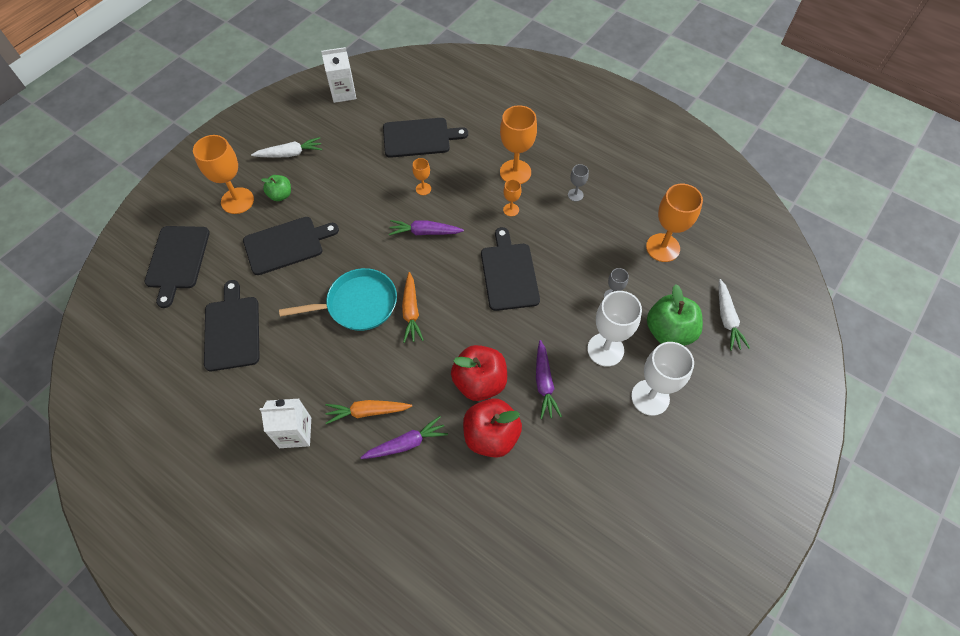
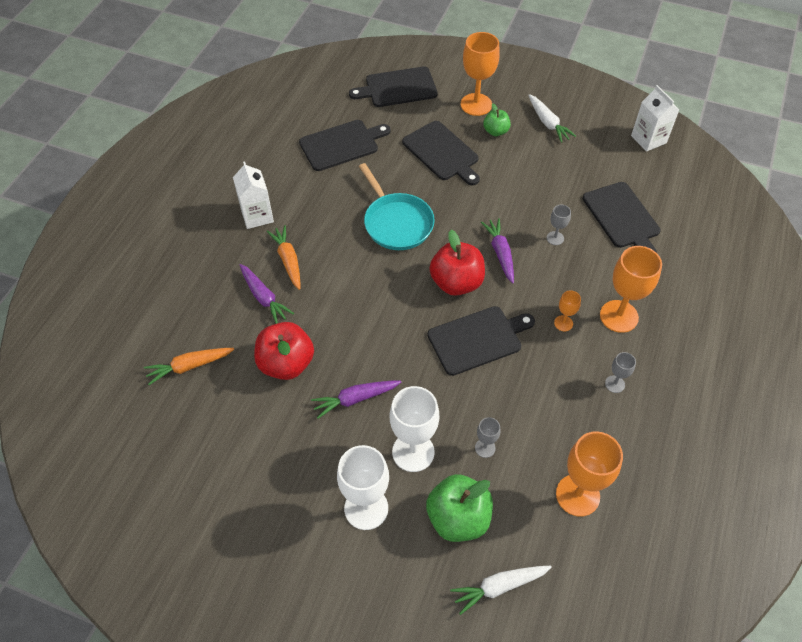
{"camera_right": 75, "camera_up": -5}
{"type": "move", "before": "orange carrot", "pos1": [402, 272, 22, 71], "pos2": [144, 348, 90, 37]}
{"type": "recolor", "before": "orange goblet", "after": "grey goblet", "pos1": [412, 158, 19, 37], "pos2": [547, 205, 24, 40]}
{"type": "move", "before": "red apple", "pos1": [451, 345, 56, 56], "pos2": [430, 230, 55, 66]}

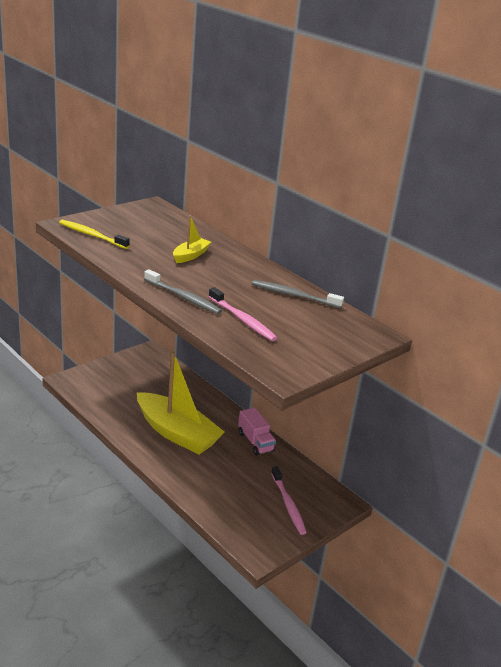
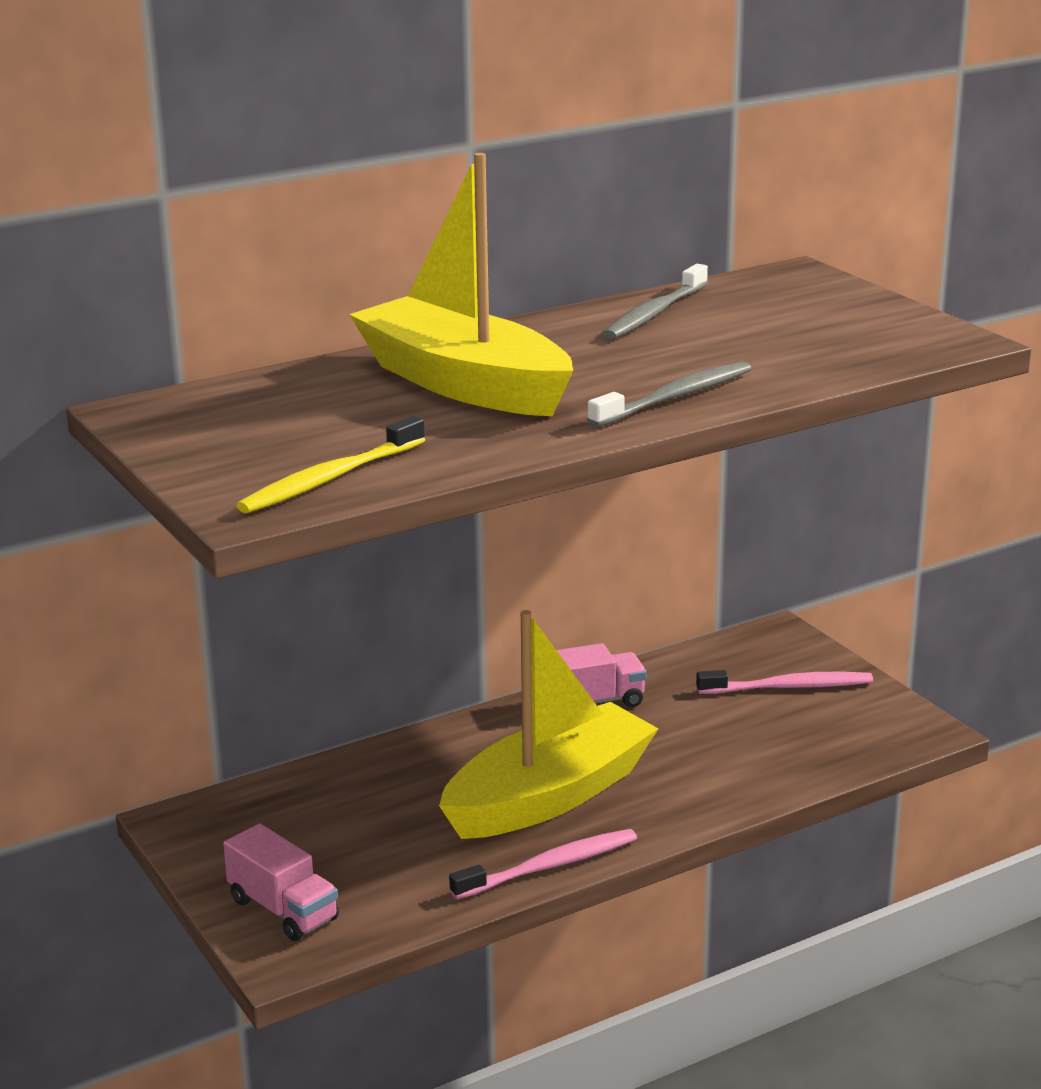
{"camera_right": -75, "camera_up": -5}
{"type": "resize", "before": "yellow boat", "pos1": [173, 215, 38, 48], "pos2": [349, 153, 224, 263], "scale": 2.2}
{"type": "move", "before": "pink toothbrush", "pos1": [208, 287, 69, 54], "pos2": [449, 829, 188, 70]}
{"type": "insert", "after": "pink truck", "pos2": [223, 823, 116, 118]}

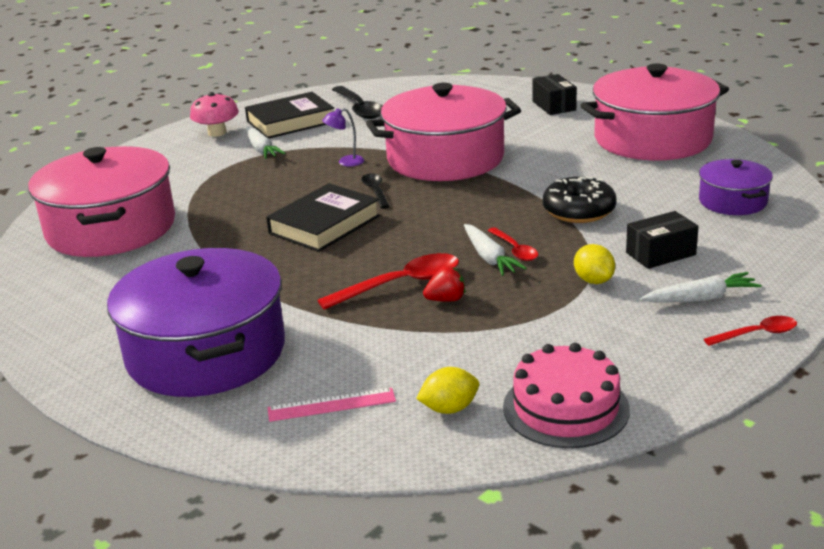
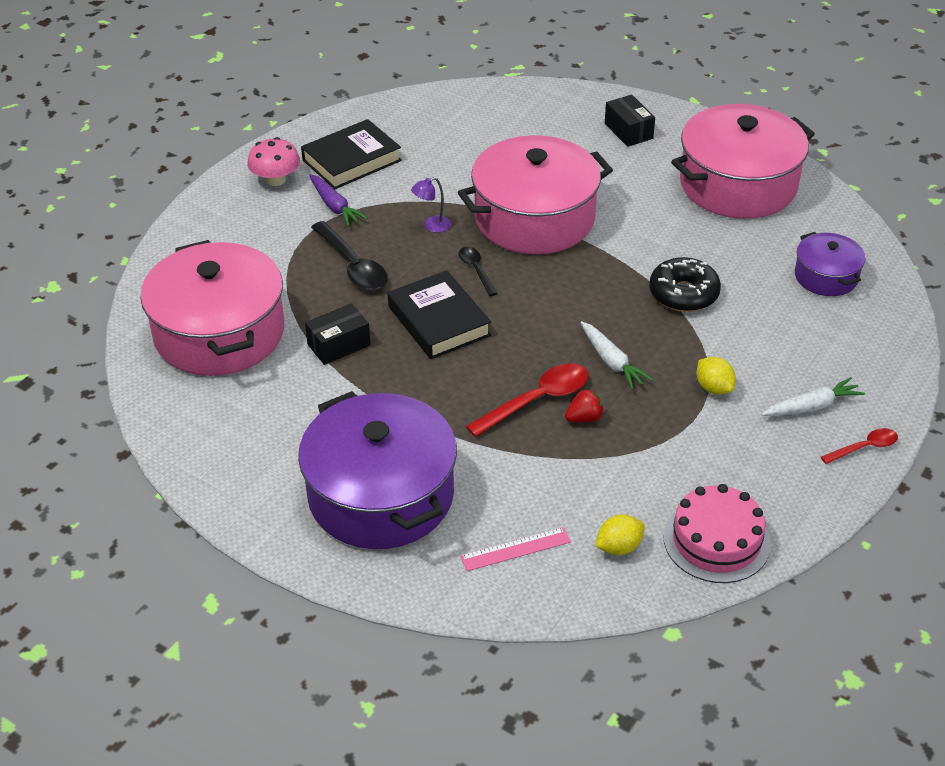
{"camera_right": -10, "camera_up": 15}
{"type": "recolor", "before": "white carrot", "after": "purple carrot", "pos1": [246, 126, 40, 33], "pos2": [309, 174, 58, 53]}
{"type": "rotate", "before": "black book", "pos1": [266, 183, 114, 69], "pos2": [388, 270, 103, 89], "turn": -60}
{"type": "move", "before": "black spoon", "pos1": [332, 86, 51, 33], "pos2": [311, 221, 77, 69]}
{"type": "delete", "before": "red spoon", "pos1": [488, 227, 50, 34]}
{"type": "move", "before": "black box", "pos1": [626, 211, 73, 58], "pos2": [305, 303, 66, 62]}

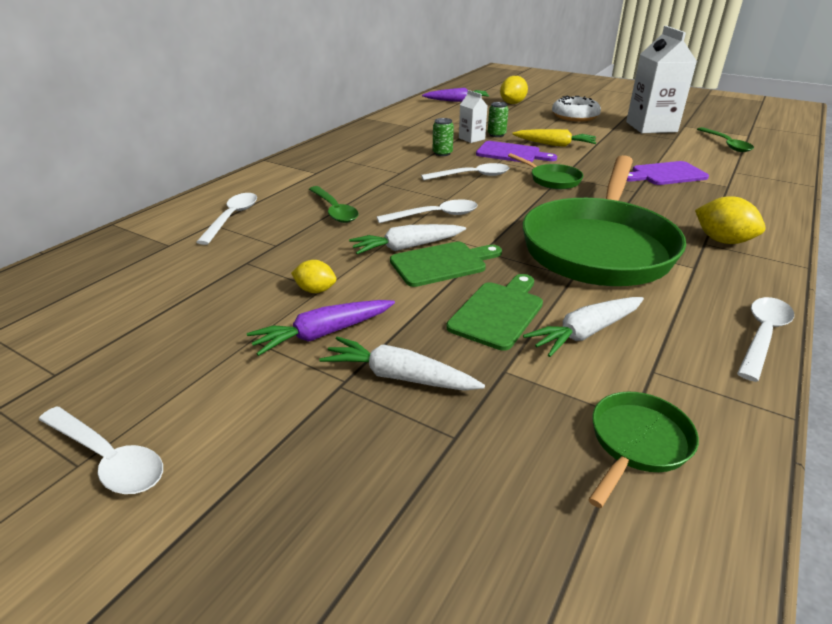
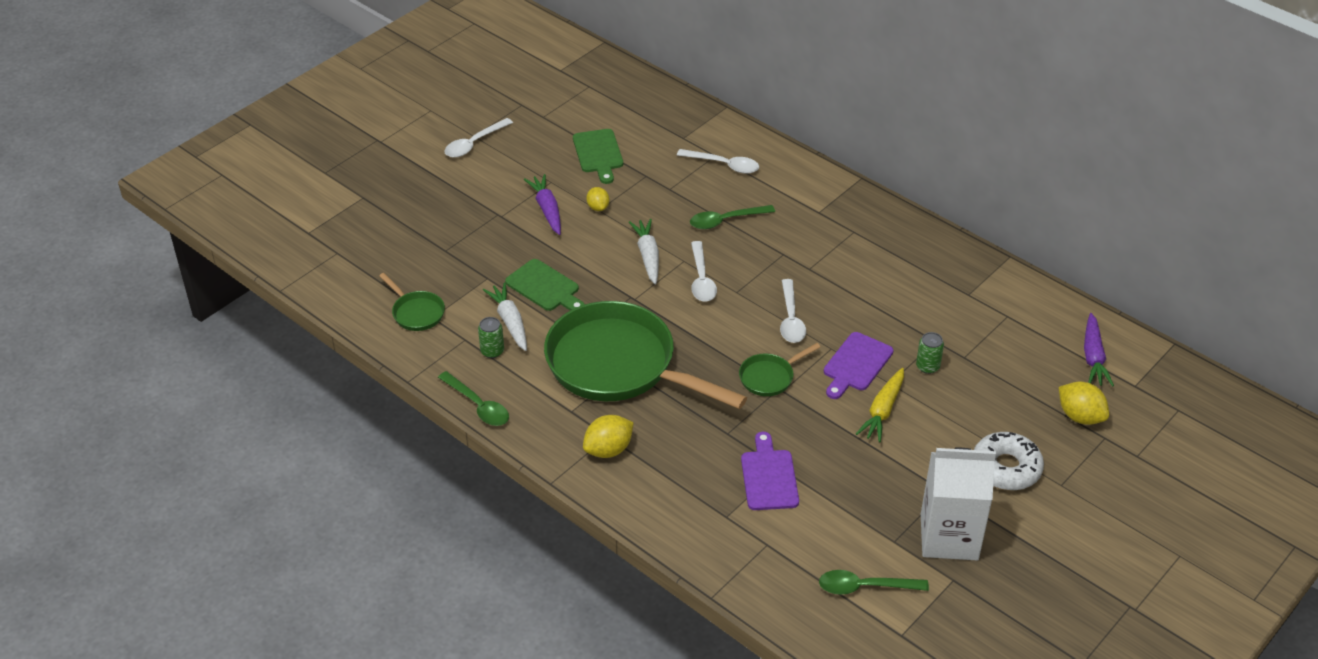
{"camera_right": 100, "camera_up": 10}
{"type": "rotate", "before": "yellow lemon", "pos1": [291, 260, 45, 33], "pos2": [586, 187, 23, 24], "turn": -45}
{"type": "delete", "before": "white carrot", "pos1": [319, 337, 166, 54]}
{"type": "move", "before": "green cutting board", "pos1": [390, 242, 112, 45], "pos2": [573, 129, 50, 55]}
{"type": "move", "before": "green can", "pos1": [433, 118, 21, 38], "pos2": [478, 317, 26, 41]}
{"type": "delete", "before": "white carton", "pos1": [459, 90, 28, 53]}
{"type": "recolor", "before": "white spoon", "after": "green spoon", "pos1": [737, 297, 57, 85], "pos2": [438, 371, 71, 55]}

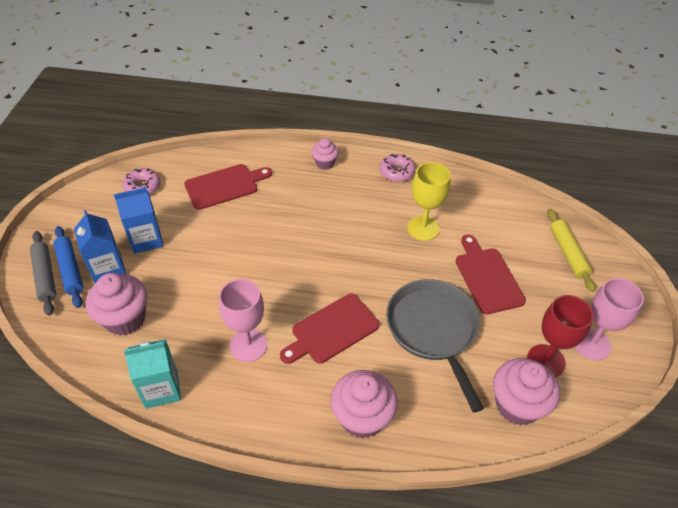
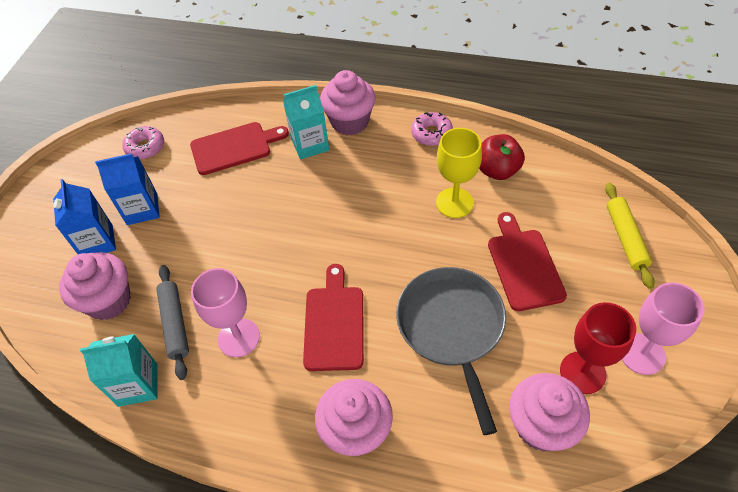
{"camera_right": 10, "camera_up": 5}
{"type": "move", "before": "grey rolling pin", "pos1": [30, 231, 26, 85], "pos2": [156, 265, 33, 115]}
{"type": "delete", "before": "blue rolling pin", "pos1": [53, 226, 30, 82]}
{"type": "rotate", "before": "red cutting board", "pos1": [280, 294, 100, 70], "pos2": [303, 264, 61, 107], "turn": 120}
{"type": "resize", "before": "pink cupcake", "pos1": [312, 138, 27, 32], "pos2": [320, 70, 56, 65], "scale": 1.76}
{"type": "insert", "after": "turquoise carton", "pos2": [283, 85, 46, 75]}
{"type": "insert", "after": "red apple", "pos2": [479, 134, 46, 46]}

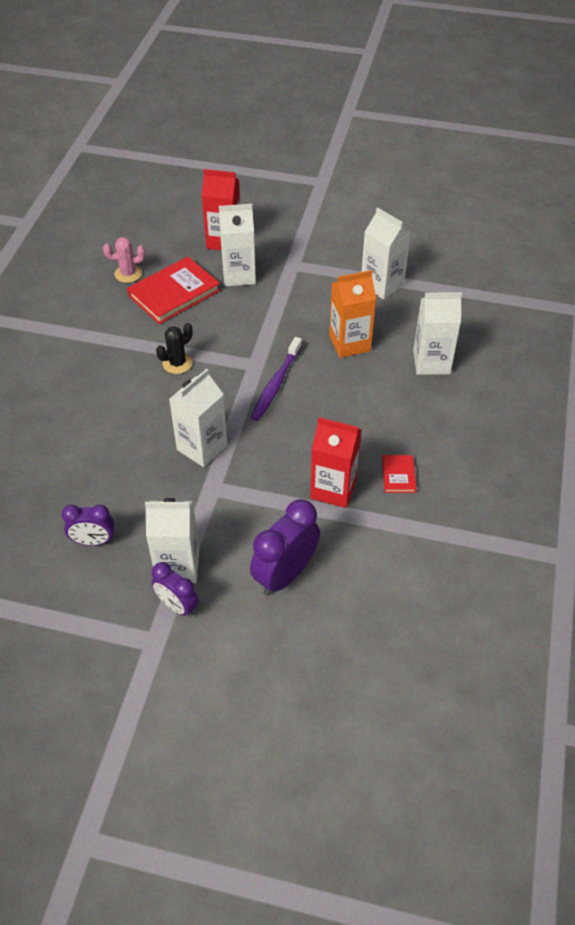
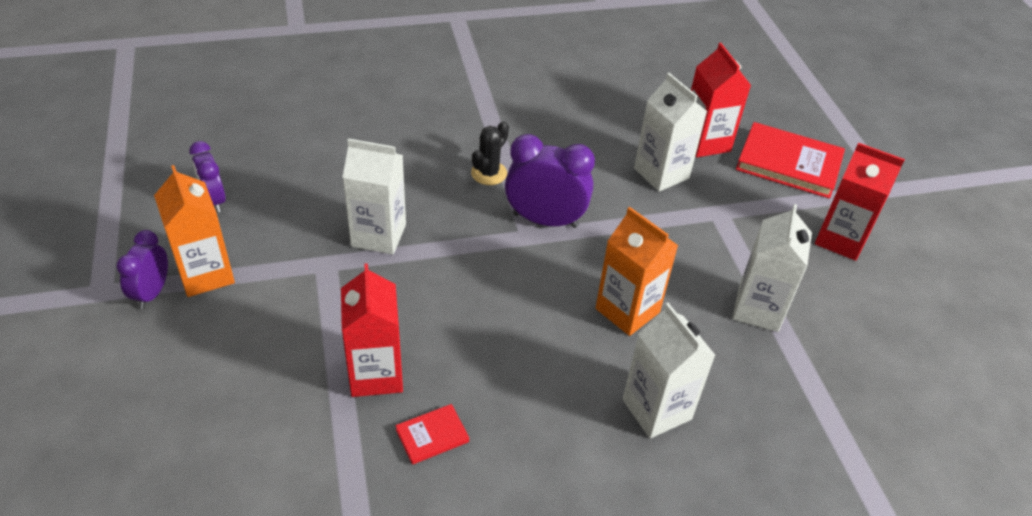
{"camera_right": 60, "camera_up": -5}
{"type": "delete", "before": "pink cactus", "pos1": [103, 237, 43, 46]}
{"type": "move", "before": "red book", "pos1": [127, 257, 94, 67], "pos2": [736, 122, 109, 77]}
{"type": "recolor", "before": "white carton", "after": "orange carton", "pos1": [145, 498, 54, 85], "pos2": [154, 165, 81, 132]}
{"type": "rotate", "before": "black cactus", "pos1": [156, 323, 37, 51], "pos2": [471, 121, 38, 64], "turn": -75}
{"type": "move", "before": "purple clock", "pos1": [250, 499, 70, 97], "pos2": [505, 134, 90, 94]}
{"type": "delete", "before": "purple toothbrush", "pos1": [251, 337, 51, 84]}
{"type": "insert", "after": "red carton", "pos2": [815, 143, 90, 118]}

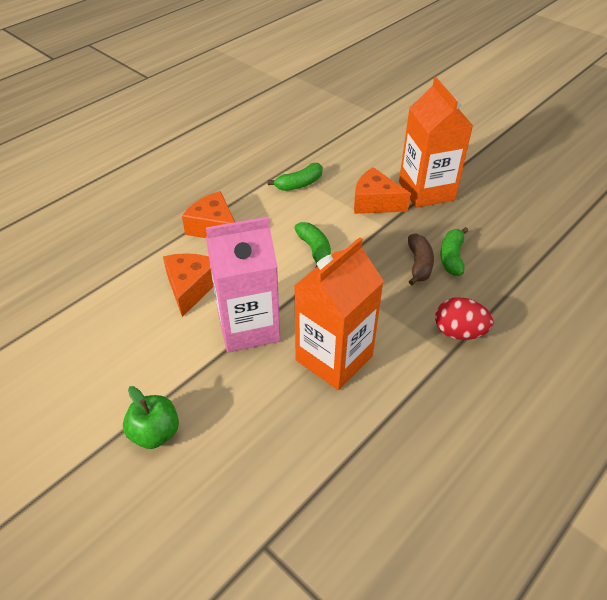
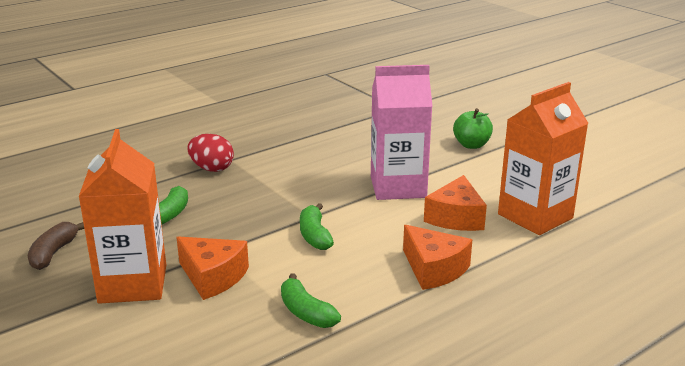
{"camera_right": -170, "camera_up": -20}
{"type": "rotate", "before": "green banana", "pos1": [268, 163, 54, 28], "pos2": [281, 274, 60, 54], "turn": -105}
{"type": "move", "before": "orange carton", "pos1": [294, 237, 90, 153], "pos2": [498, 82, 90, 153]}
{"type": "move", "before": "brown banana", "pos1": [408, 233, 26, 52], "pos2": [28, 222, 56, 48]}

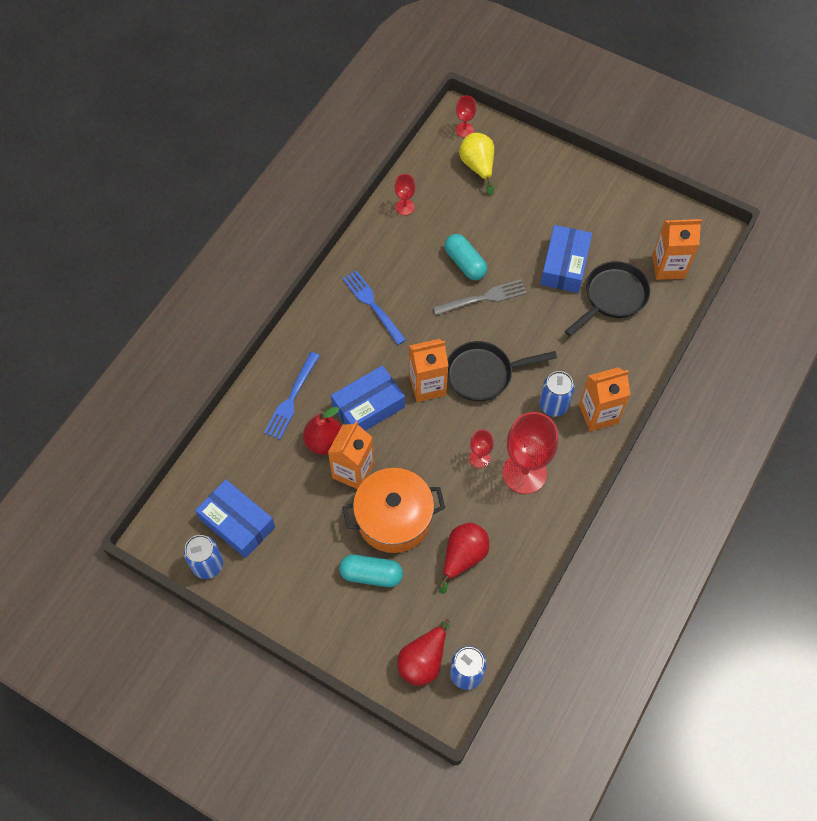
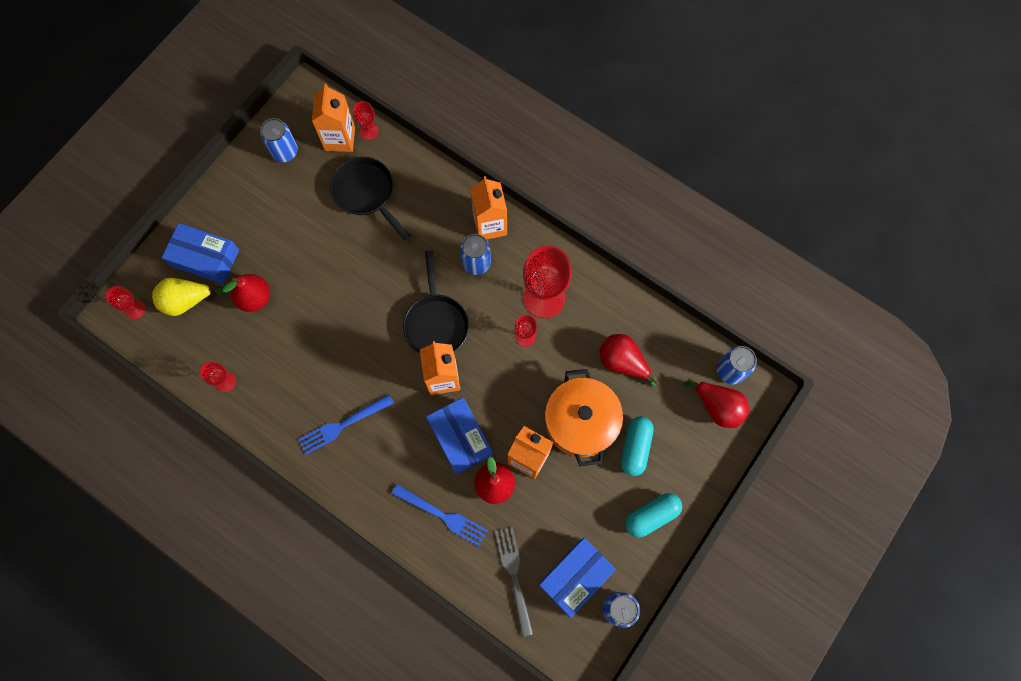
{"camera_right": -85, "camera_up": 10}
{"type": "move", "before": "grey fork", "pos1": [433, 279, 94, 36], "pos2": [495, 527, 38, 110]}
{"type": "move", "before": "turquoise capsule", "pos1": [444, 234, 43, 46], "pos2": [625, 493, 57, 45]}
{"type": "move", "before": "blue box", "pos1": [540, 225, 52, 68], "pos2": [162, 223, 77, 61]}
{"type": "insert", "after": "red pear", "pos2": [222, 274, 48, 38]}
{"type": "insert", "after": "blue can", "pos2": [260, 118, 38, 44]}
{"type": "insert", "after": "red goblet", "pos2": [353, 101, 26, 39]}

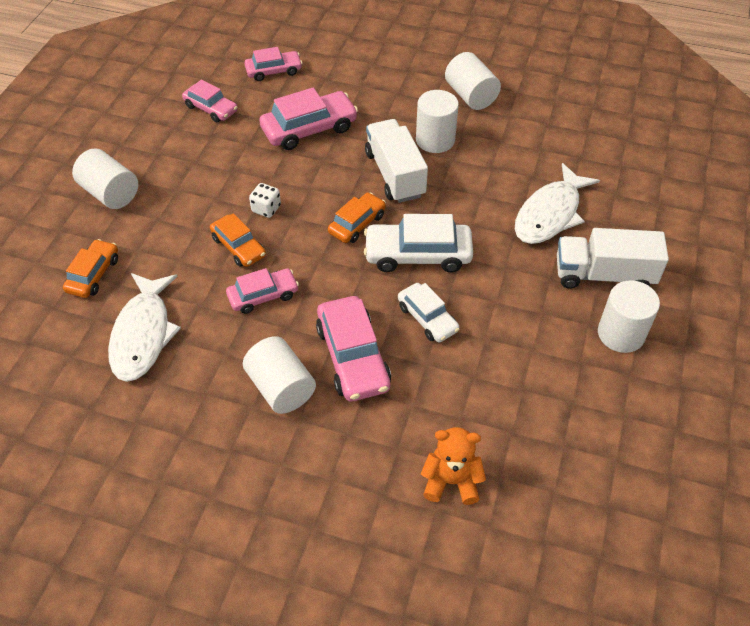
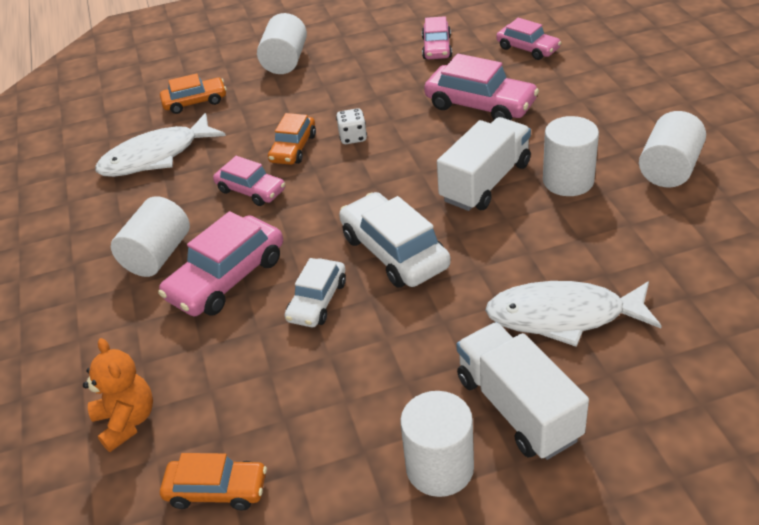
{"camera_right": 60, "camera_up": -10}
{"type": "move", "before": "orange car", "pos1": [328, 192, 58, 51], "pos2": [160, 453, 107, 58]}

